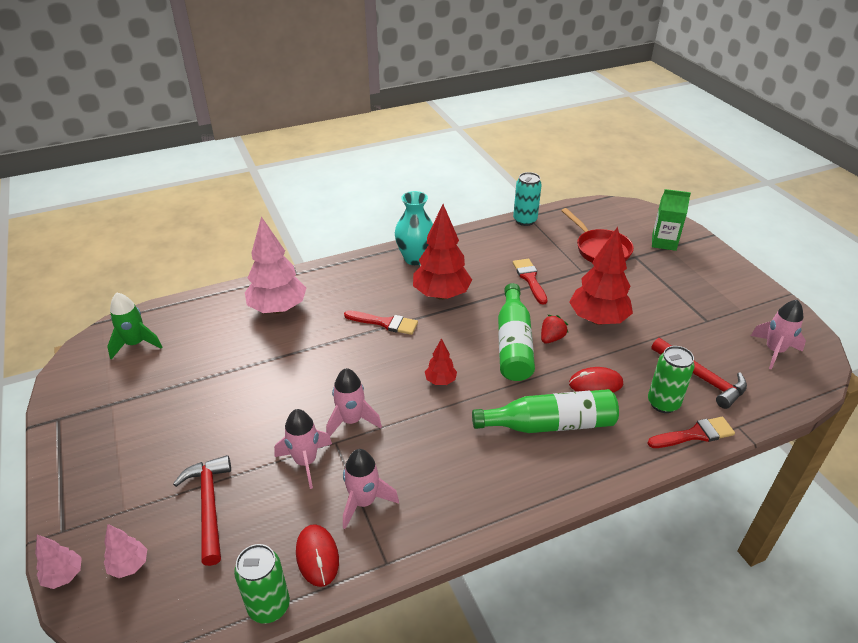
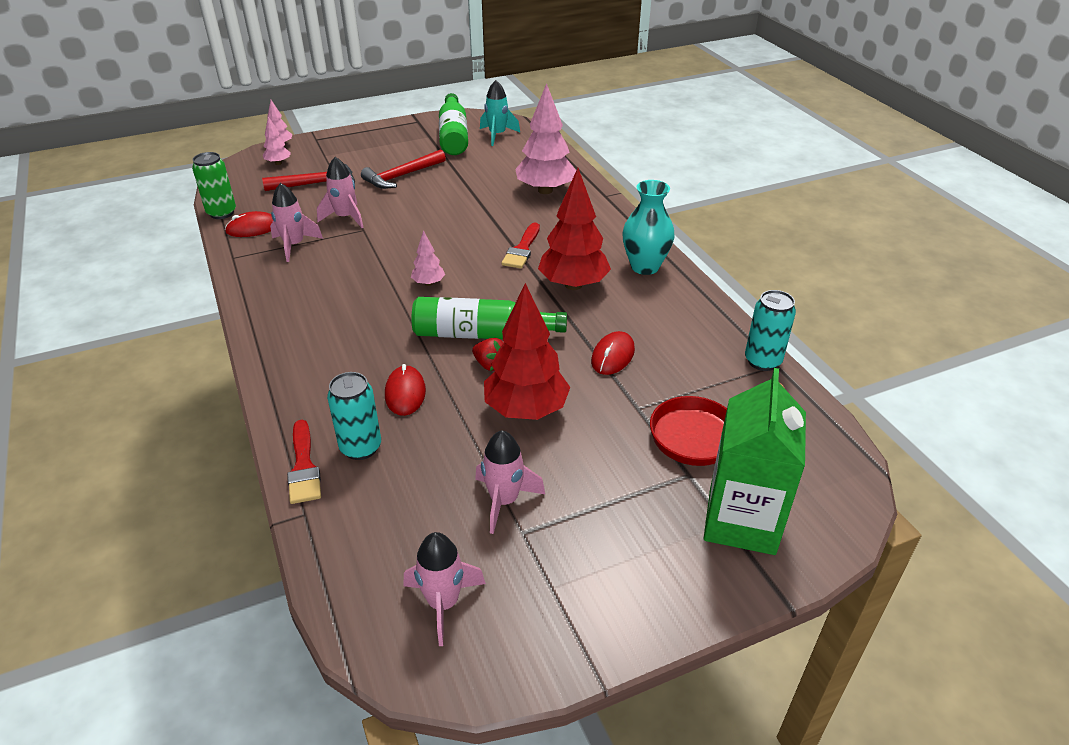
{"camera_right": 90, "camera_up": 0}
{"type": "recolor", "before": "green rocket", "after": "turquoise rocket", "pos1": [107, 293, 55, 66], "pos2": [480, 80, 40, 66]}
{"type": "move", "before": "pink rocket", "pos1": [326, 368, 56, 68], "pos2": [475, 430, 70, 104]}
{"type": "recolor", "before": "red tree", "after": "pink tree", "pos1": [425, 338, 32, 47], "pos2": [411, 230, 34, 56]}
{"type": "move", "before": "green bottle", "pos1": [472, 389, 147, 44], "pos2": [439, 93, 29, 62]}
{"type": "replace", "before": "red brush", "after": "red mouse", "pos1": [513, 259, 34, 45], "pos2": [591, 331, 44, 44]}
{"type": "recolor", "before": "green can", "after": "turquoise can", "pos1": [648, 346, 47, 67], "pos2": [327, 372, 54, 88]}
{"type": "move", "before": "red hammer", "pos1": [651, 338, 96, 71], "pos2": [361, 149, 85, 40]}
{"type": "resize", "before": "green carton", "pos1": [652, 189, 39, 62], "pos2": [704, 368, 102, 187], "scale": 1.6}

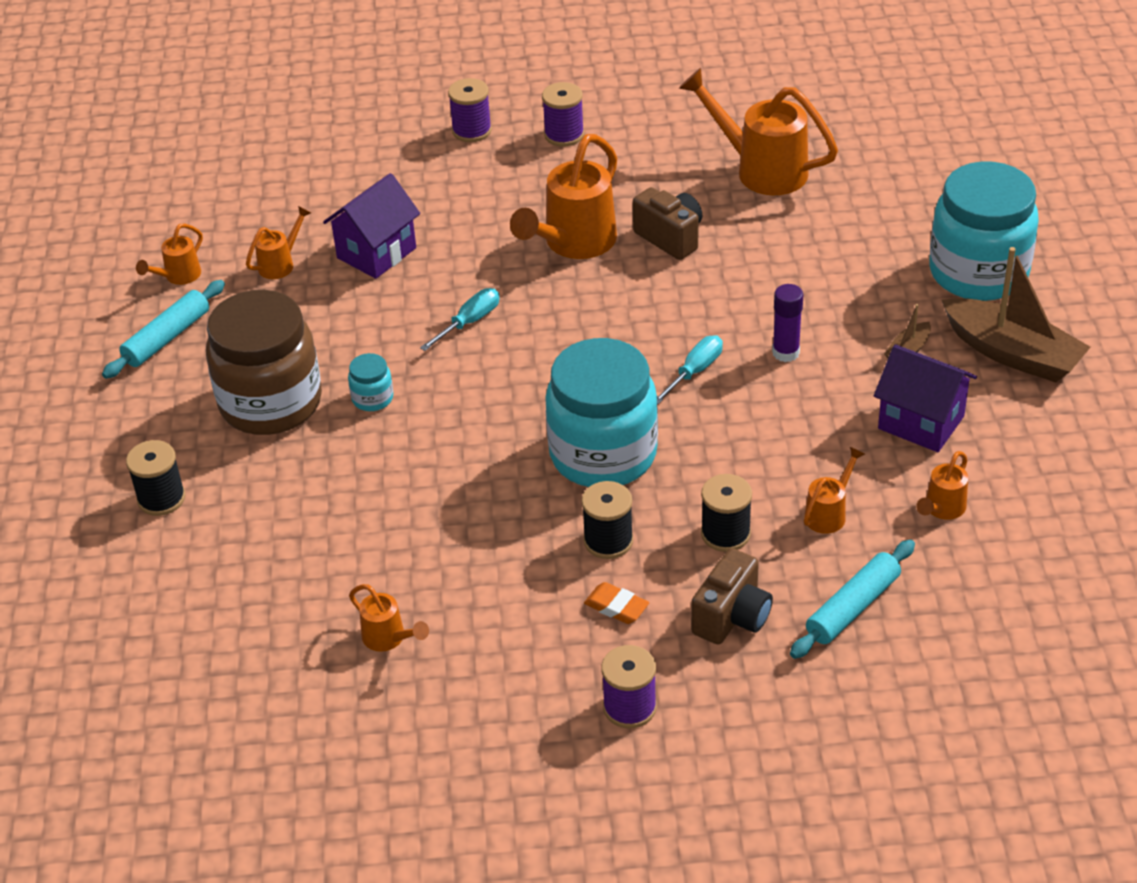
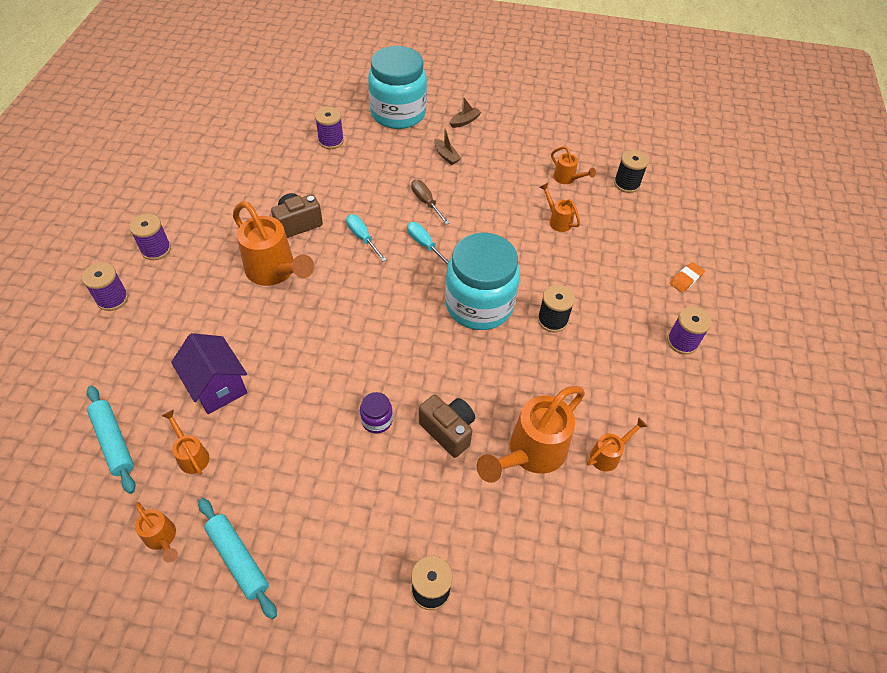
{"camera_right": -80, "camera_up": 10}
{"type": "delete", "before": "brown jar", "pos1": [206, 290, 116, 145]}
{"type": "recolor", "before": "turquoise jar", "after": "purple jar", "pos1": [348, 353, 45, 58], "pos2": [360, 392, 33, 41]}
{"type": "move", "before": "turquoise screwdriver", "pos1": [420, 288, 80, 63], "pos2": [346, 214, 41, 48]}
{"type": "move", "before": "orange eraser", "pos1": [584, 582, 65, 42], "pos2": [670, 262, 35, 30]}
{"type": "move", "before": "orange watering can", "pos1": [679, 68, 159, 127], "pos2": [477, 386, 108, 97]}
{"type": "move", "before": "brown camera", "pos1": [691, 548, 82, 97], "pos2": [419, 395, 56, 63]}
{"type": "move", "before": "black spool", "pos1": [701, 474, 51, 78], "pos2": [614, 150, 35, 43]}
{"type": "replace", "before": "purple glue stick", "after": "brown screwdriver", "pos1": [772, 284, 31, 78], "pos2": [411, 180, 38, 45]}
{"type": "move", "before": "turquoise rolling pin", "pos1": [790, 540, 125, 119], "pos2": [87, 386, 48, 108]}
{"type": "delete", "before": "purple house", "pos1": [874, 344, 103, 108]}
{"type": "resize", "before": "brown boat", "pos1": [942, 247, 148, 136], "pos2": [450, 97, 32, 31], "scale": 0.44}
{"type": "insert", "after": "purple spool", "pos2": [315, 107, 29, 42]}

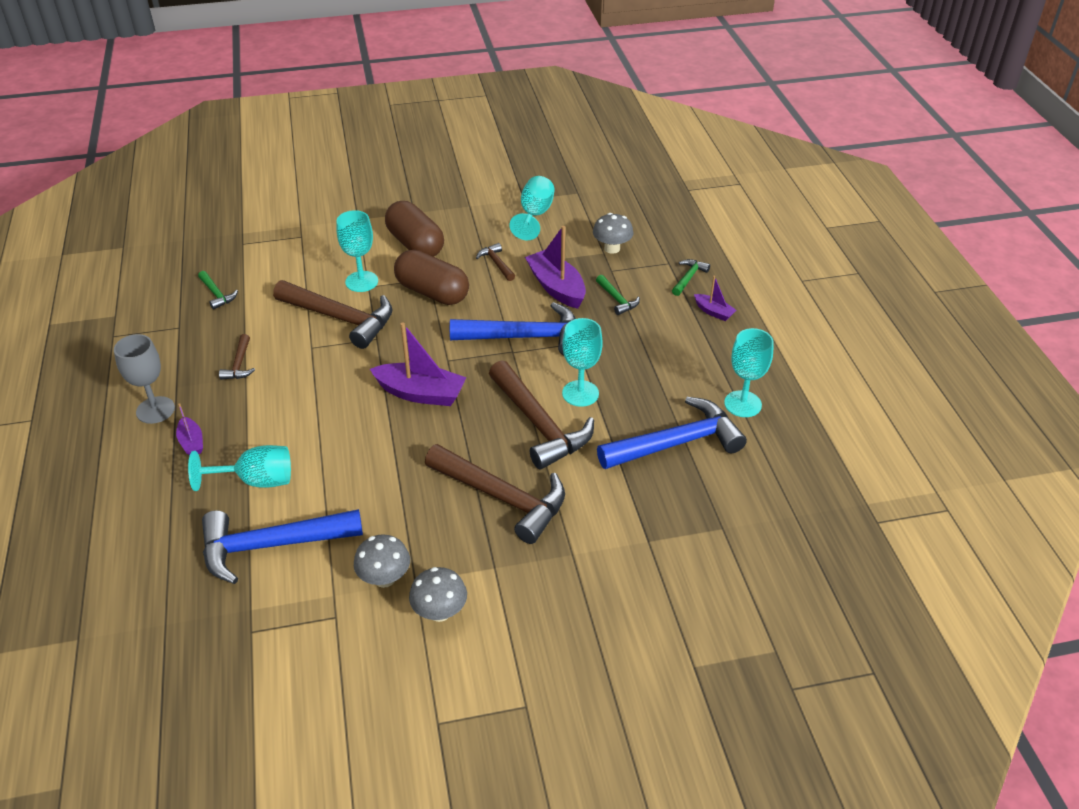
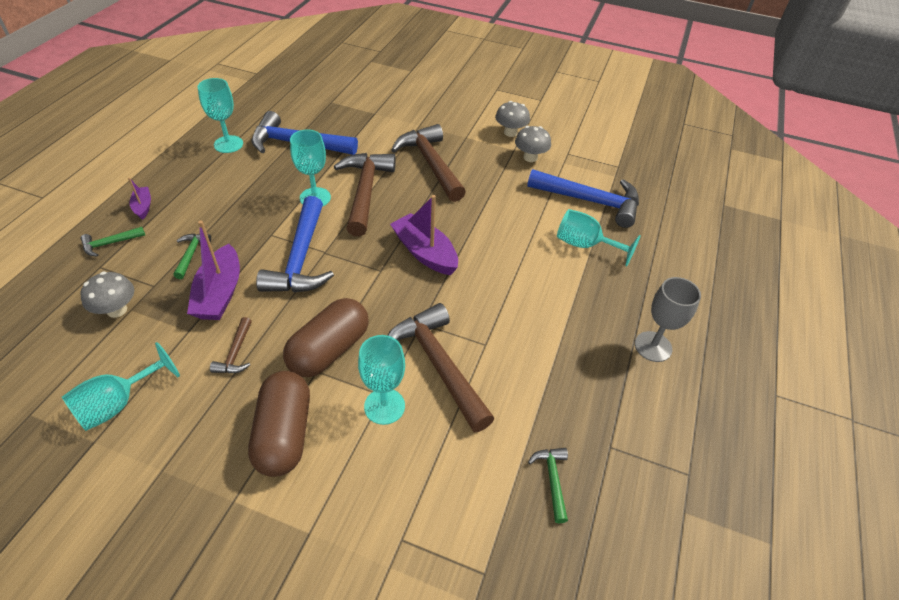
{"camera_right": -150, "camera_up": 5}
{"type": "delete", "before": "purple boat", "pos1": [176, 403, 27, 52]}
{"type": "delete", "before": "brown hammer", "pos1": [219, 334, 36, 46]}
{"type": "rotate", "before": "brown capsule", "pos1": [394, 250, 75, 55], "pos2": [283, 298, 86, 79], "turn": 60}
{"type": "rotate", "before": "blue hammer", "pos1": [450, 302, 126, 53], "pos2": [256, 196, 78, 96], "turn": -120}

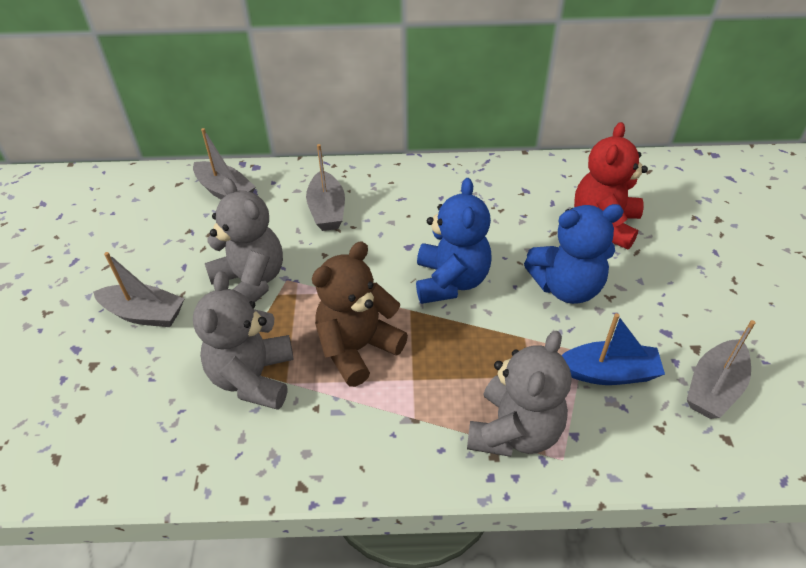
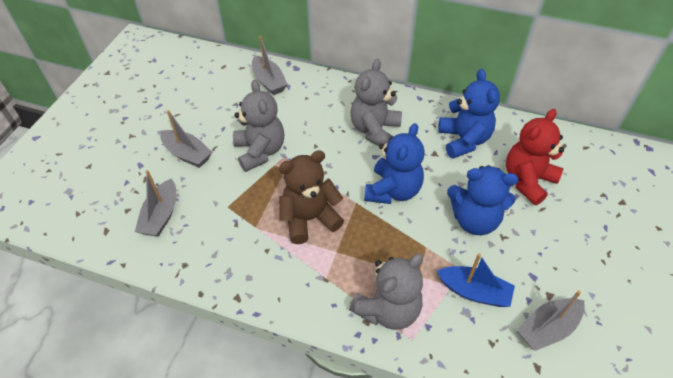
{"camera_right": 20, "camera_up": 5}
{"type": "move", "before": "grey teddy bear", "pos1": [193, 271, 101, 139], "pos2": [350, 59, 52, 87]}
{"type": "move", "before": "grey boat", "pos1": [306, 144, 39, 87], "pos2": [135, 170, 41, 67]}
{"type": "insert", "after": "blue teddy bear", "pos2": [438, 69, 62, 90]}

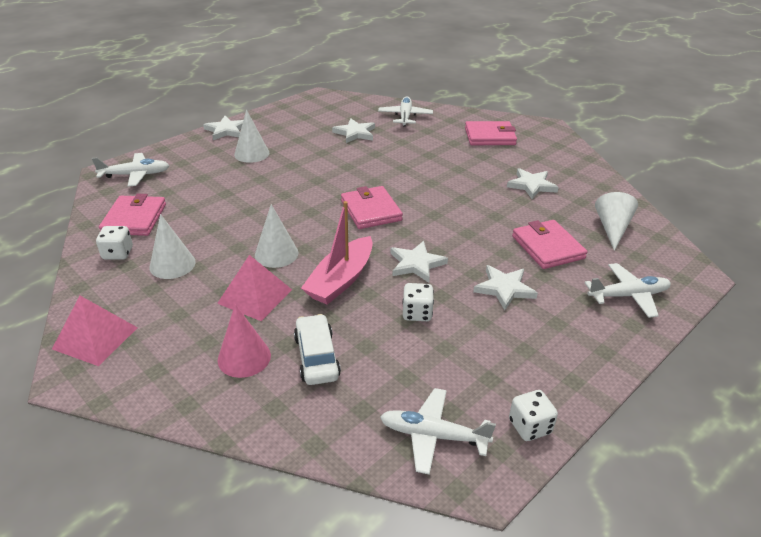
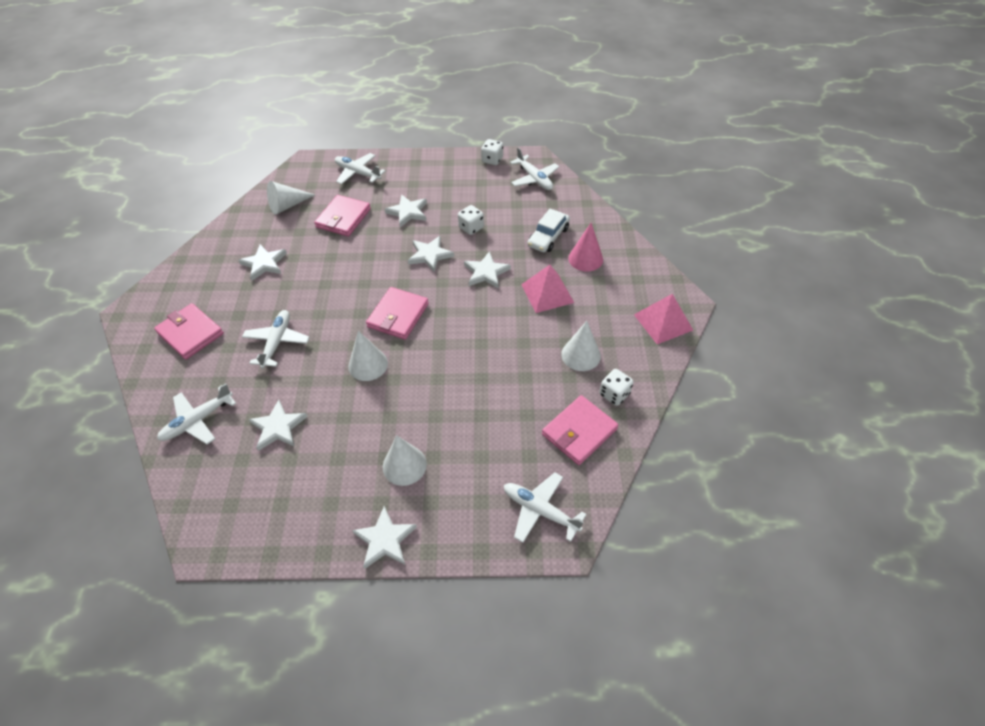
{"camera_right": -135, "camera_up": 15}
{"type": "move", "before": "white cone", "pos1": [255, 204, 43, 64], "pos2": [348, 331, 40, 50]}
{"type": "replace", "before": "pink boat", "after": "white star", "pos1": [301, 201, 72, 104], "pos2": [464, 251, 47, 37]}
{"type": "insert", "after": "white plane", "pos2": [242, 310, 68, 59]}

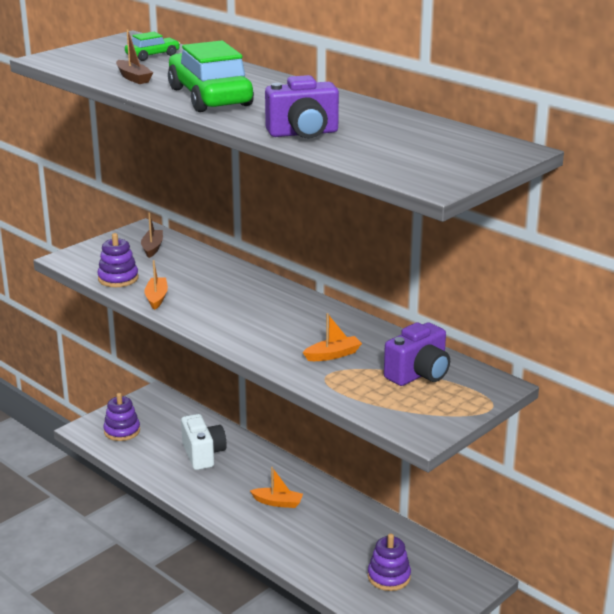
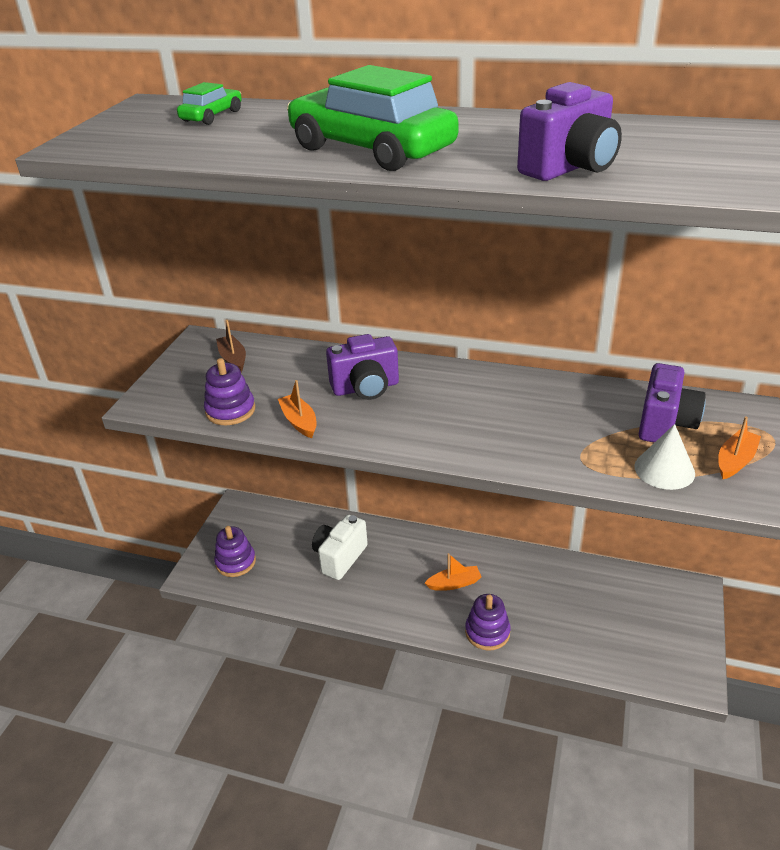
{"camera_right": -25, "camera_up": 10}
{"type": "delete", "before": "brown boat", "pos1": [116, 29, 37, 55]}
{"type": "rotate", "before": "white camera", "pos1": [181, 414, 46, 56], "pos2": [312, 515, 56, 65], "turn": -105}
{"type": "move", "before": "orange boat", "pos1": [303, 313, 59, 48], "pos2": [718, 416, 43, 63]}
{"type": "move", "before": "purple stacking toy", "pos1": [368, 534, 43, 57], "pos2": [465, 594, 46, 57]}
{"type": "insert", "after": "purple camera", "pos2": [326, 334, 73, 66]}
{"type": "insert", "after": "white cone", "pos2": [634, 424, 61, 66]}

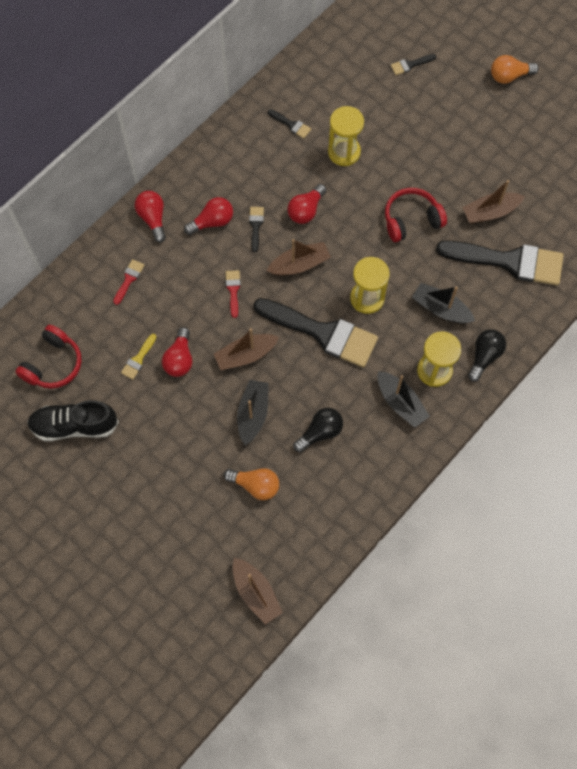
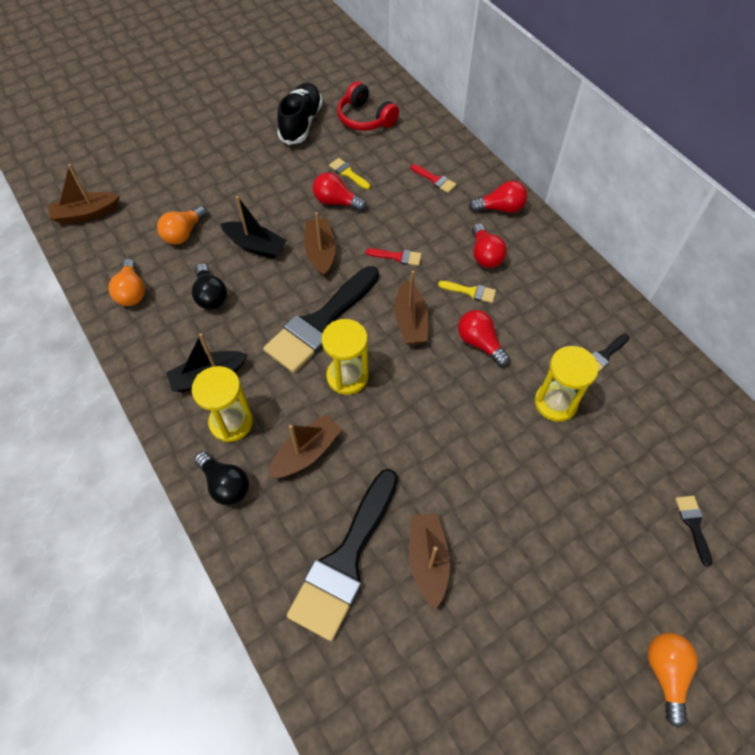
{"camera_right": 105, "camera_up": -10}
{"type": "recolor", "before": "black brush", "after": "yellow brush", "pos1": [249, 207, 15, 45], "pos2": [438, 281, 58, 22]}
{"type": "delete", "before": "red headphones", "pos1": [385, 188, 62, 54]}
{"type": "recolor", "before": "black boat", "after": "brown boat", "pos1": [412, 283, 63, 40], "pos2": [268, 414, 74, 64]}
{"type": "insert", "after": "orange light bulb", "pos2": [109, 259, 36, 47]}

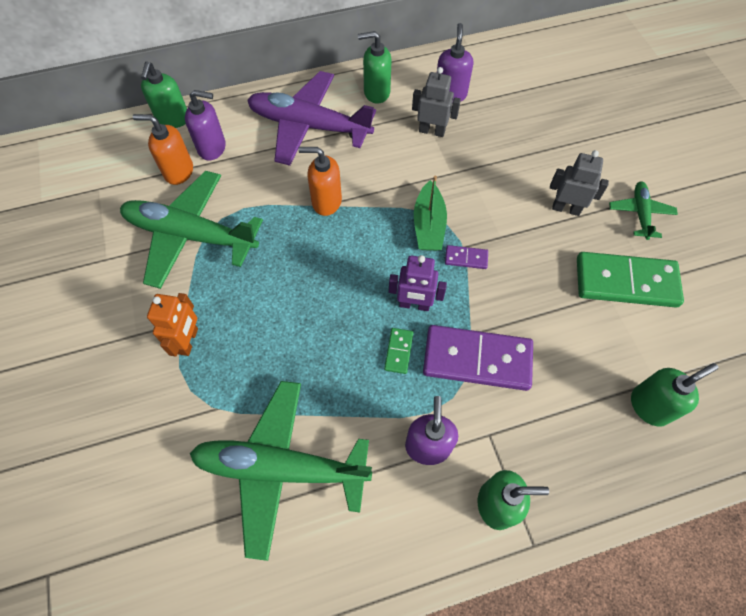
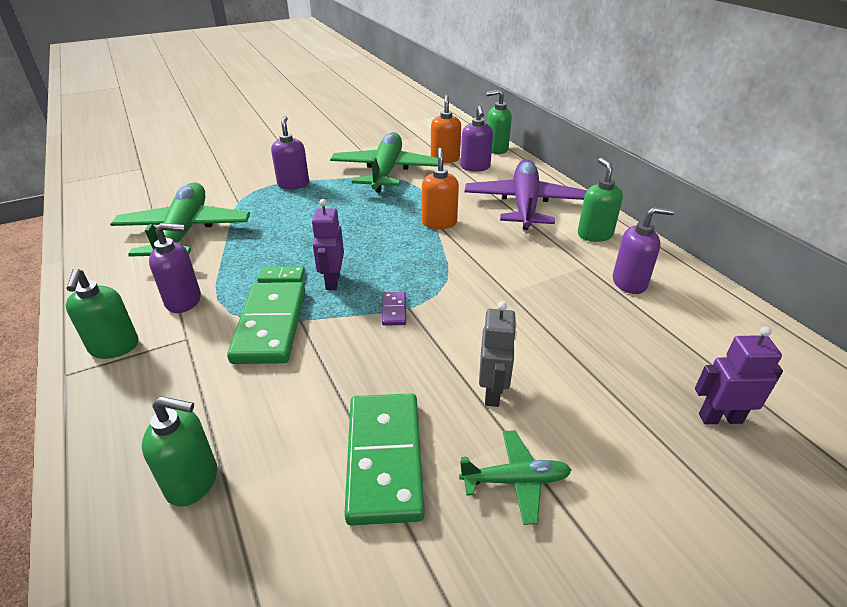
{"camera_right": 80, "camera_up": -25}
{"type": "replace", "before": "orange robot", "after": "purple soap dispenser", "pos1": [147, 293, 51, 64], "pos2": [271, 116, 38, 74]}
{"type": "delete", "before": "grey robot", "pos1": [412, 67, 49, 70]}
{"type": "delete", "before": "green boat", "pos1": [414, 175, 33, 76]}
{"type": "recolor", "before": "purple domino", "after": "green domino", "pos1": [423, 325, 110, 66], "pos2": [227, 282, 78, 82]}
{"type": "rotate", "before": "green soap dispenser", "pos1": [631, 363, 87, 64], "pos2": [142, 396, 75, 111], "turn": -45}
{"type": "insert", "after": "purple robot", "pos2": [695, 326, 88, 98]}

